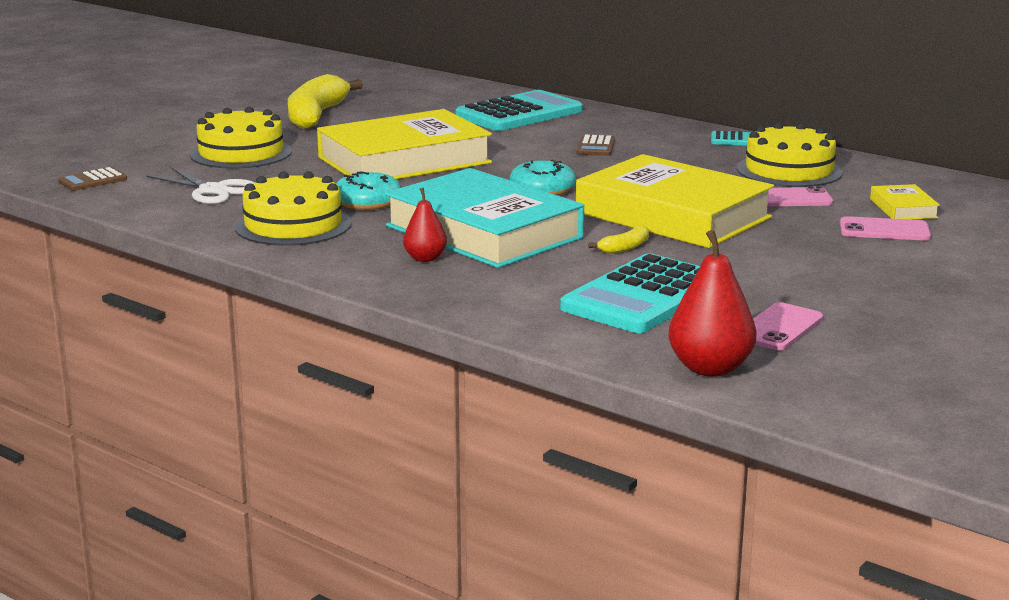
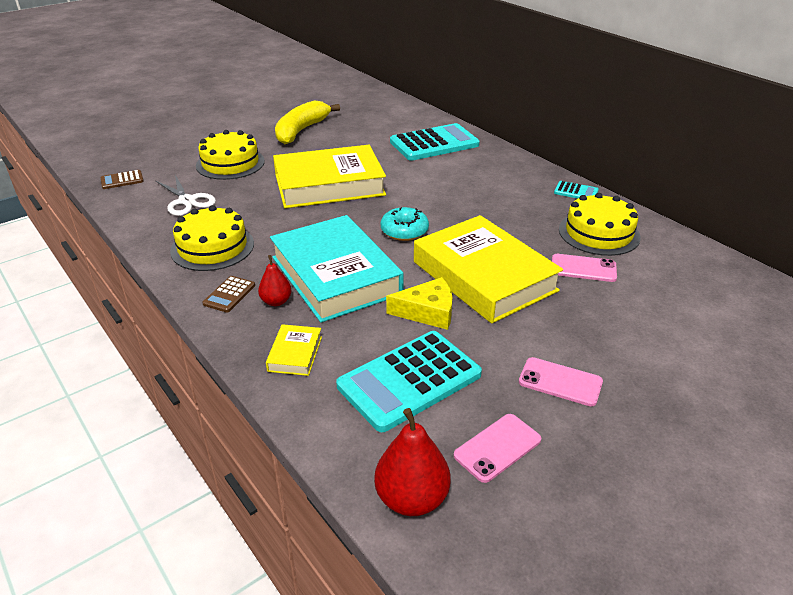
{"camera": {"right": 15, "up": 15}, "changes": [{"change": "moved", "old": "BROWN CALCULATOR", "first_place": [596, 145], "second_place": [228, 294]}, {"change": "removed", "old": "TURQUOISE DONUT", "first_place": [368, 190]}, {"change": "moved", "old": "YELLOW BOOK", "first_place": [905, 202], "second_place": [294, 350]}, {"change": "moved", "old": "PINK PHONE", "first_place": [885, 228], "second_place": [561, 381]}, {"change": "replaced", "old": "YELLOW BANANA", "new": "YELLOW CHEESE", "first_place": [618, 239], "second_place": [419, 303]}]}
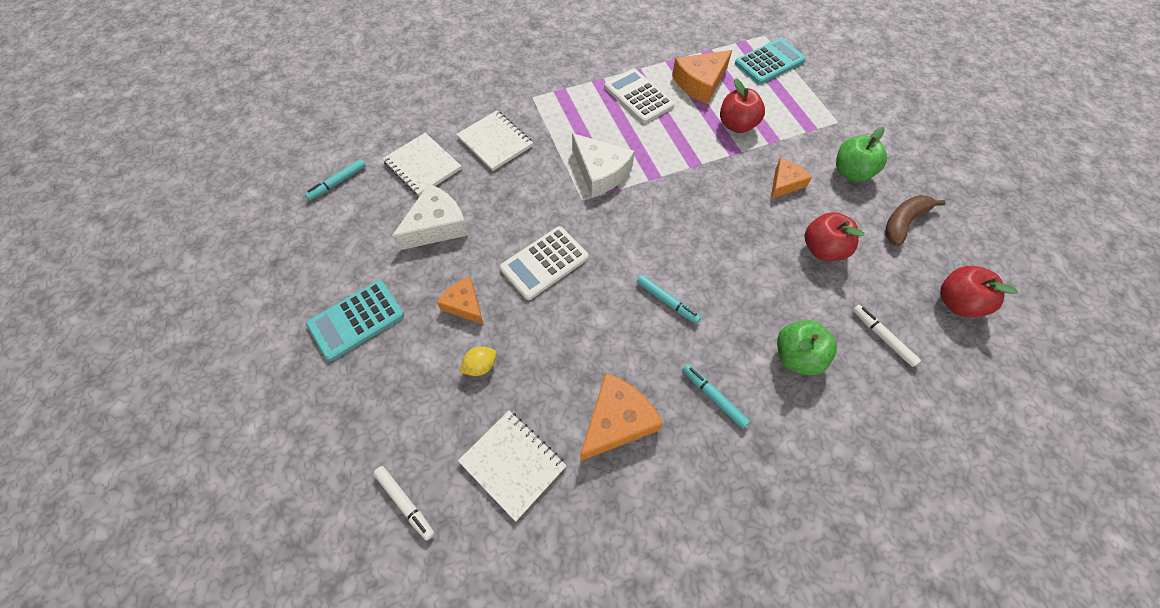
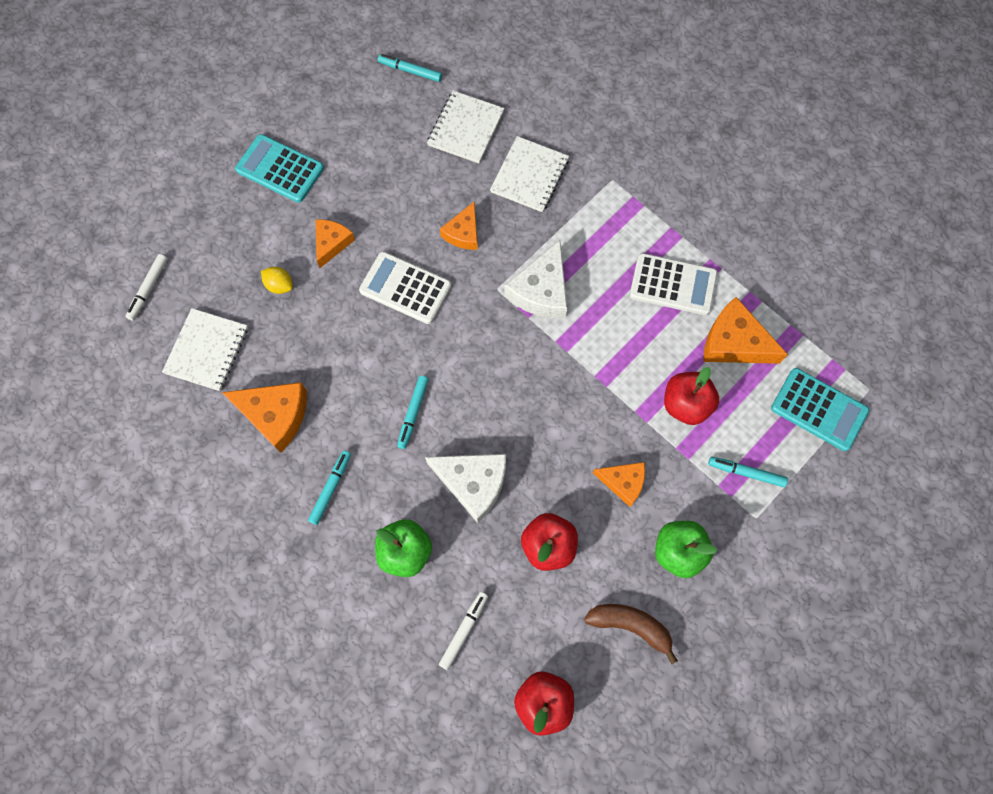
{"camera": {"right": 65, "up": 10}, "changes": [{"change": "turned", "old": "WHITE CALCULATOR", "first_place": [639, 96], "second_place": [674, 284], "degrees": 75}, {"change": "moved", "old": "WHITE CHEESE", "first_place": [430, 217], "second_place": [465, 488]}, {"change": "added", "new": "ORANGE CHEESE", "second_place": [459, 226]}, {"change": "added", "new": "TURQUOISE MARKER", "second_place": [748, 472]}]}
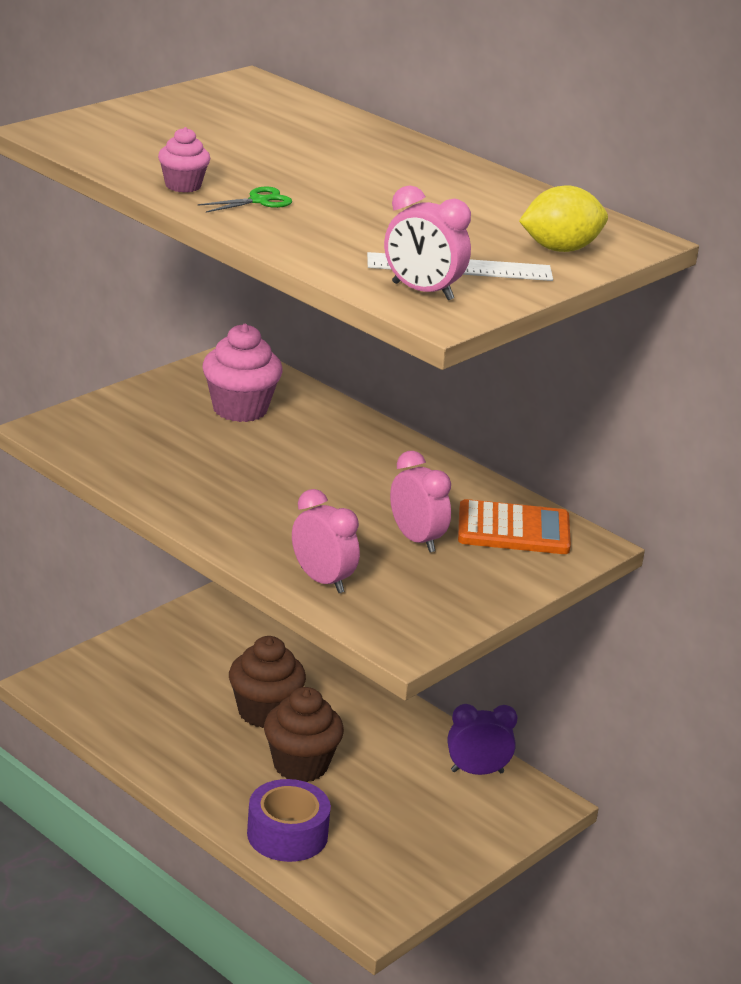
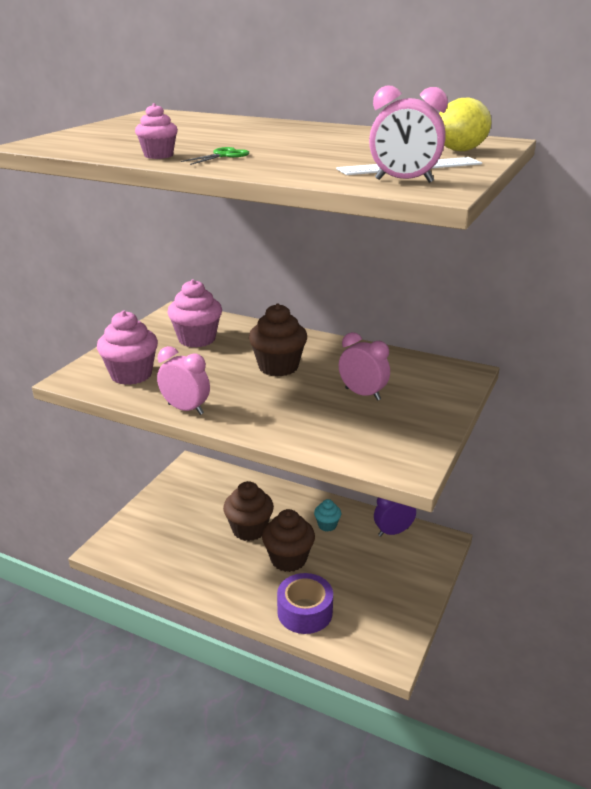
{"camera": {"right": -15, "up": 0}, "changes": [{"change": "moved", "old": "PINK CLOCK", "first_place": [326, 541], "second_place": [183, 380]}, {"change": "removed", "old": "ORANGE CALCULATOR", "first_place": [514, 526]}, {"change": "added", "new": "BROWN CUPCAKE", "second_place": [278, 340]}, {"change": "added", "new": "PINK CUPCAKE", "second_place": [127, 347]}, {"change": "added", "new": "TURQUOISE CUPCAKE", "second_place": [327, 515]}]}
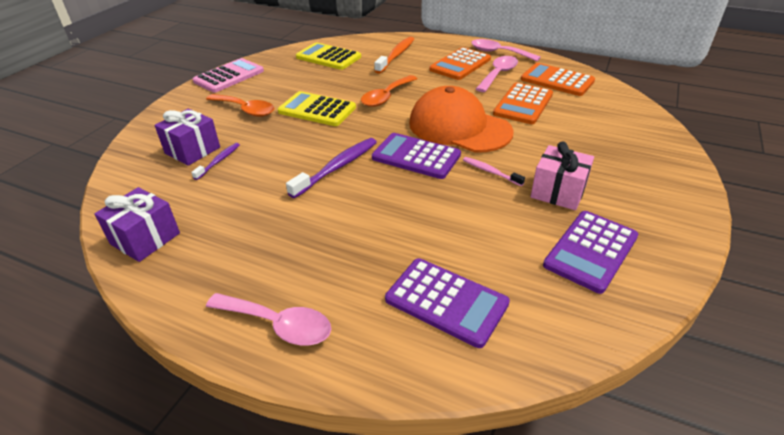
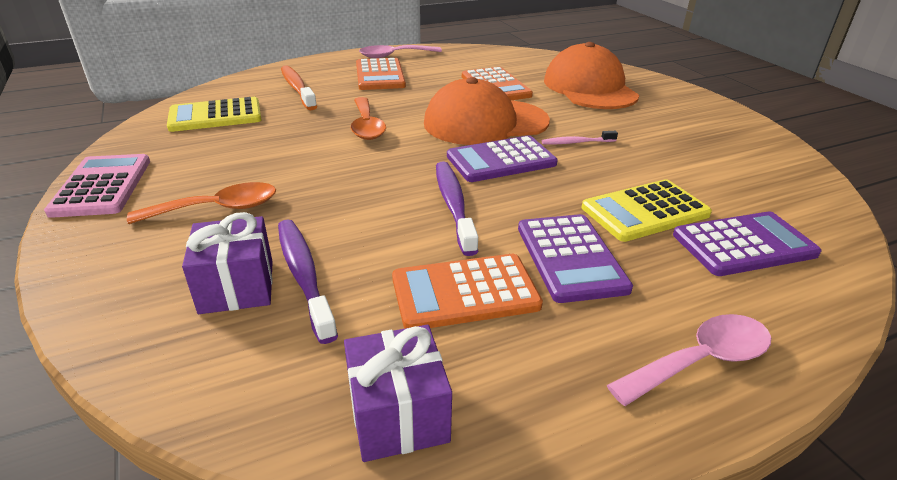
{"camera": {"right": -50, "up": -5}, "changes": [{"change": "removed", "old": "PINK SPOON", "first_place": [497, 74]}, {"change": "moved", "old": "ORANGE CALCULATOR", "first_place": [558, 79], "second_place": [467, 291]}, {"change": "moved", "old": "YELLOW CALCULATOR", "first_place": [317, 108], "second_place": [647, 210]}, {"change": "removed", "old": "PINK GIFT", "first_place": [562, 176]}, {"change": "resized", "old": "PURPLE TOOTHBRUSH", "first_place": [215, 161], "second_place": [308, 281], "factor": 1.76}, {"change": "moved", "old": "PURPLE CALCULATOR", "first_place": [590, 252], "second_place": [575, 258]}, {"change": "added", "new": "ORANGE CAP", "second_place": [591, 75]}]}
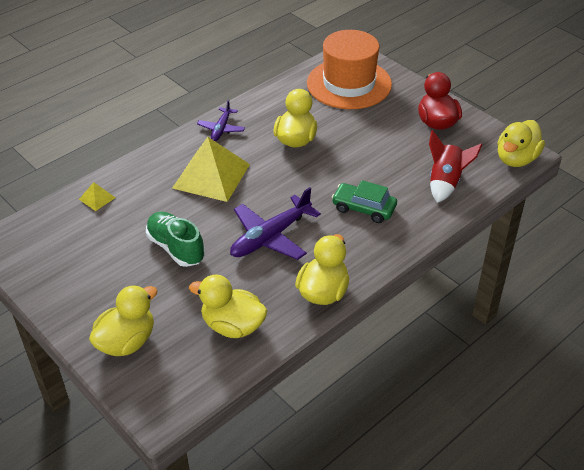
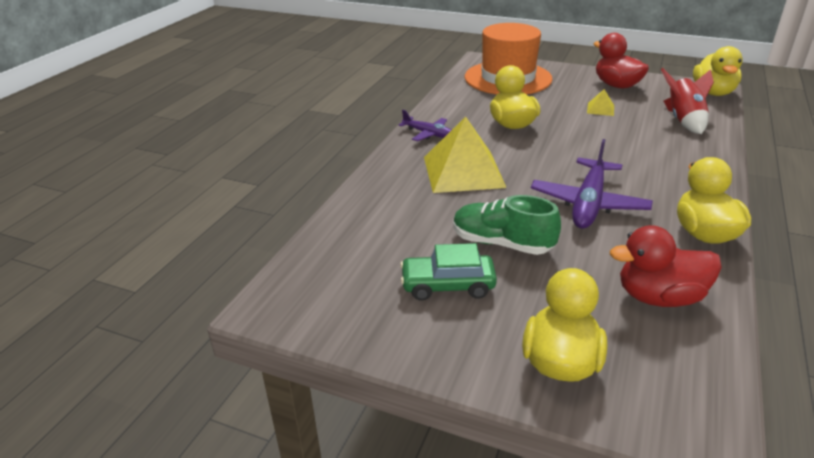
{"camera": {"right": -25, "up": -10}, "changes": [{"change": "turned", "old": "PURPLE PLANE", "first_place": [221, 120], "second_place": [424, 125], "degrees": -45}, {"change": "moved", "old": "GREEN CAR", "first_place": [364, 201], "second_place": [448, 272]}, {"change": "moved", "old": "YELLOW PYRAMID", "first_place": [97, 196], "second_place": [600, 102]}, {"change": "recoloured", "old": "YELLOW DUCK", "new": "RED DUCK", "first_place": [228, 306], "second_place": [666, 266]}]}
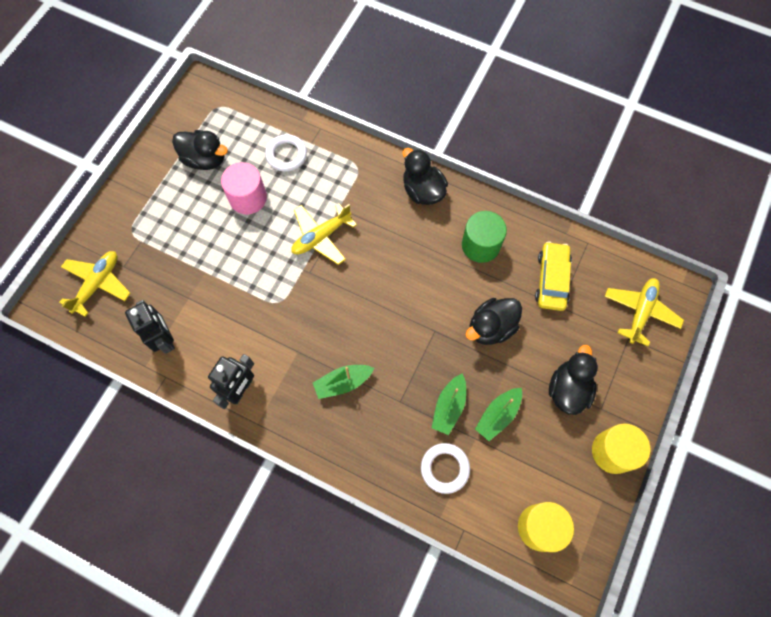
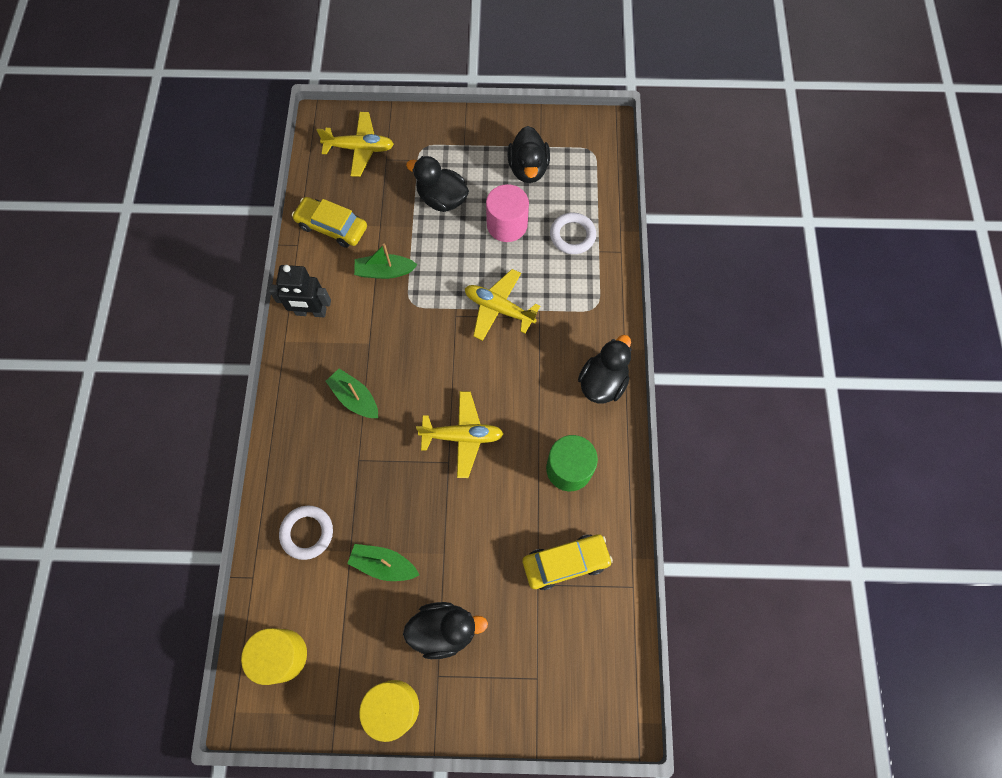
{"camera": {"right": 65, "up": 0}, "changes": [{"change": "moved", "old": "YELLOW PLANE", "first_place": [644, 312], "second_place": [460, 434]}, {"change": "moved", "old": "BLACK DUCK", "first_place": [493, 321], "second_place": [437, 184]}, {"change": "replaced", "old": "BLACK ROBOT", "new": "YELLOW CAR", "first_place": [150, 327], "second_place": [329, 222]}, {"change": "moved", "old": "GREEN BOAT", "first_place": [449, 404], "second_place": [386, 261]}]}
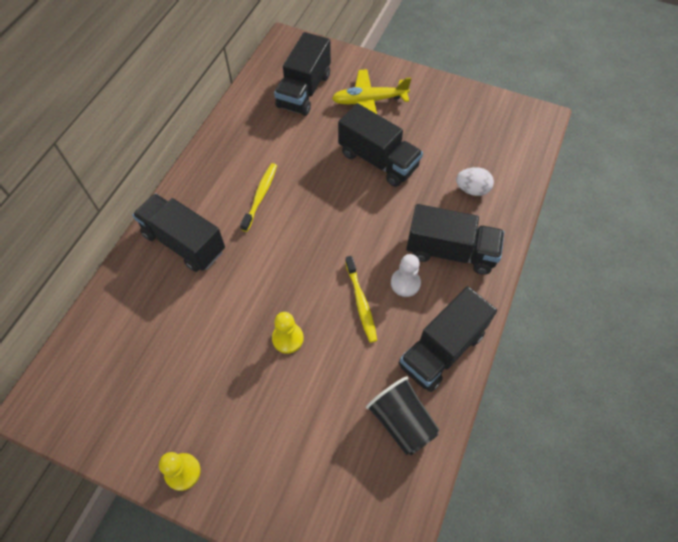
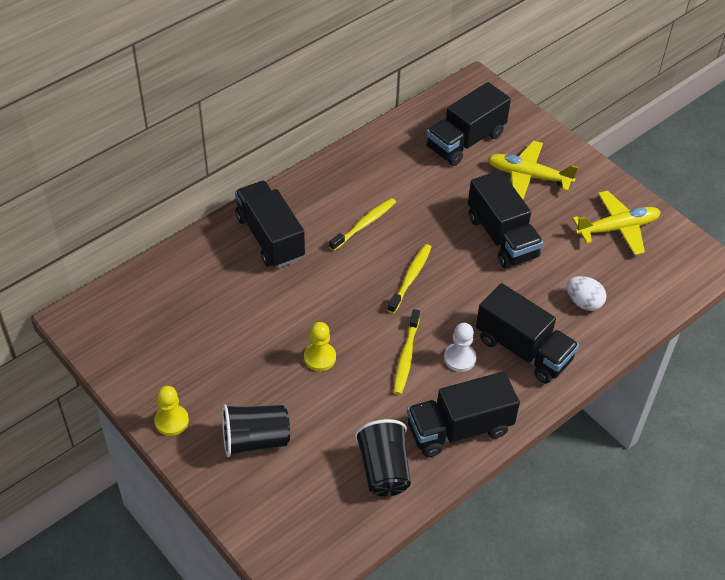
{"camera": {"right": 25, "up": -10}, "changes": [{"change": "added", "new": "YELLOW PLANE", "second_place": [616, 223]}, {"change": "added", "new": "YELLOW TOOTHBRUSH", "second_place": [410, 279]}, {"change": "added", "new": "BLACK CUP", "second_place": [256, 430]}]}
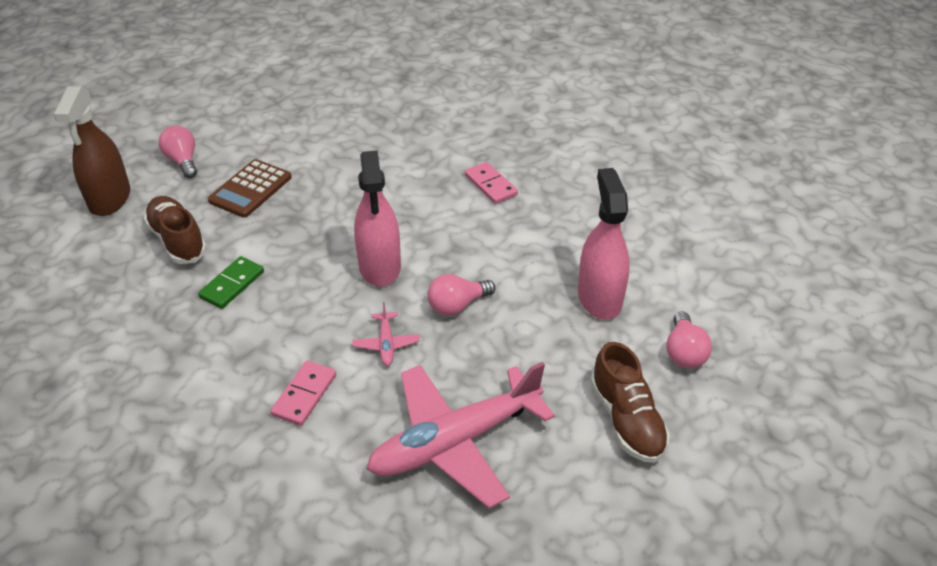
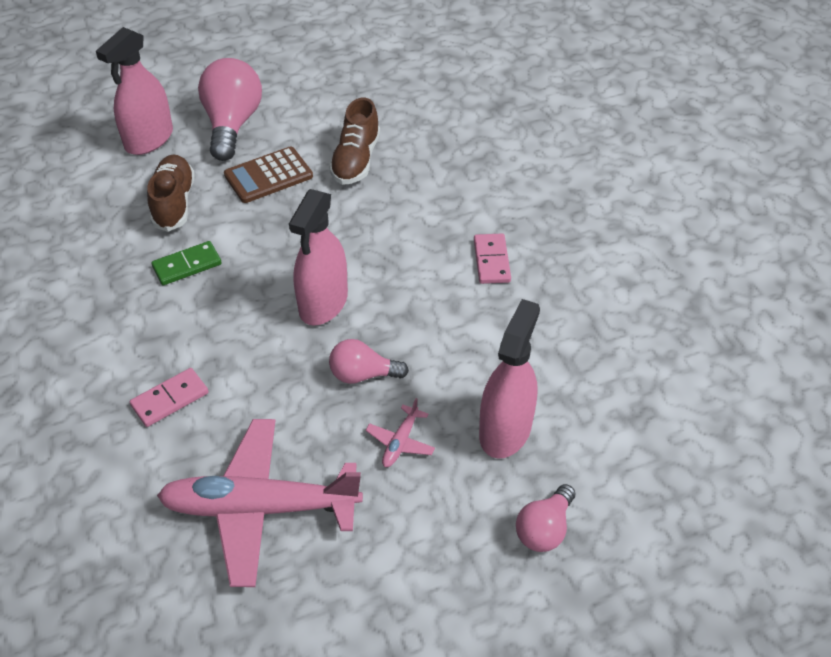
{"camera": {"right": 30, "up": 5}, "changes": [{"change": "recoloured", "old": "BROWN SPRAY BOTTLE", "new": "PINK SPRAY BOTTLE", "first_place": [91, 151], "second_place": [134, 91]}, {"change": "resized", "old": "PINK LIGHT BULB", "first_place": [178, 151], "second_place": [230, 109], "factor": 1.77}, {"change": "moved", "old": "PINK PLANE", "first_place": [386, 334], "second_place": [400, 432]}, {"change": "moved", "old": "BROWN SHOE", "first_place": [630, 402], "second_place": [354, 141]}]}
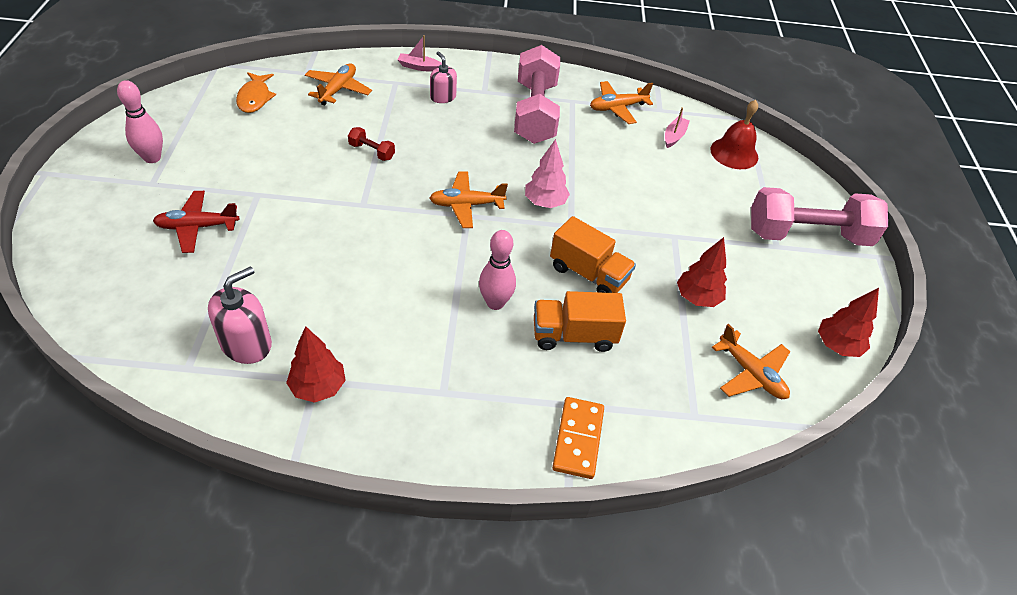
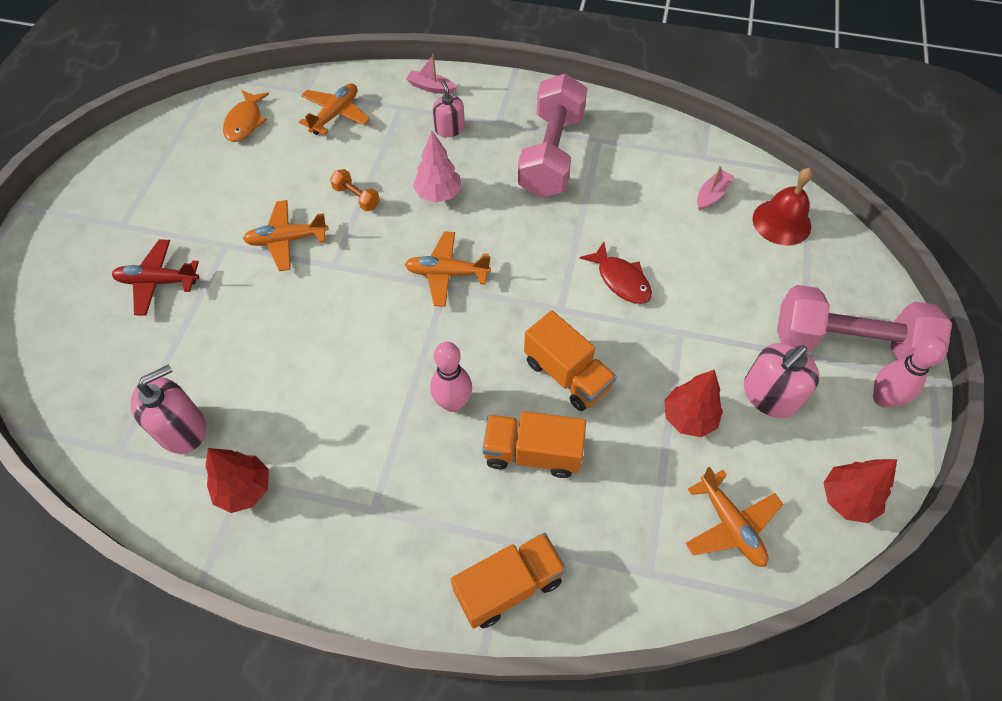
{"camera": {"right": 15, "up": 10}, "changes": [{"change": "moved", "old": "PINK BOWLING PIN", "first_place": [140, 121], "second_place": [910, 372]}, {"change": "moved", "old": "ORANGE PLANE", "first_place": [621, 102], "second_place": [286, 235]}, {"change": "recoloured", "old": "RED DUMBBELL", "new": "ORANGE DUMBBELL", "first_place": [371, 144], "second_place": [355, 190]}, {"change": "moved", "old": "PINK TREE", "first_place": [547, 173], "second_place": [437, 166]}, {"change": "replaced", "old": "ORANGE DOMINO", "new": "ORANGE TRUCK", "first_place": [578, 438], "second_place": [508, 580]}, {"change": "added", "new": "RED FISH", "second_place": [616, 273]}, {"change": "added", "new": "PINK SOAP DISPENSER", "second_place": [782, 380]}]}
